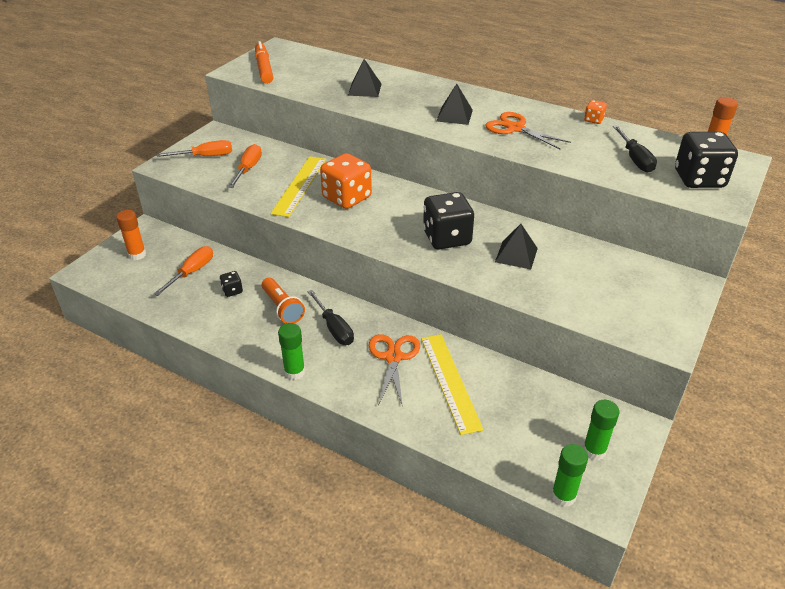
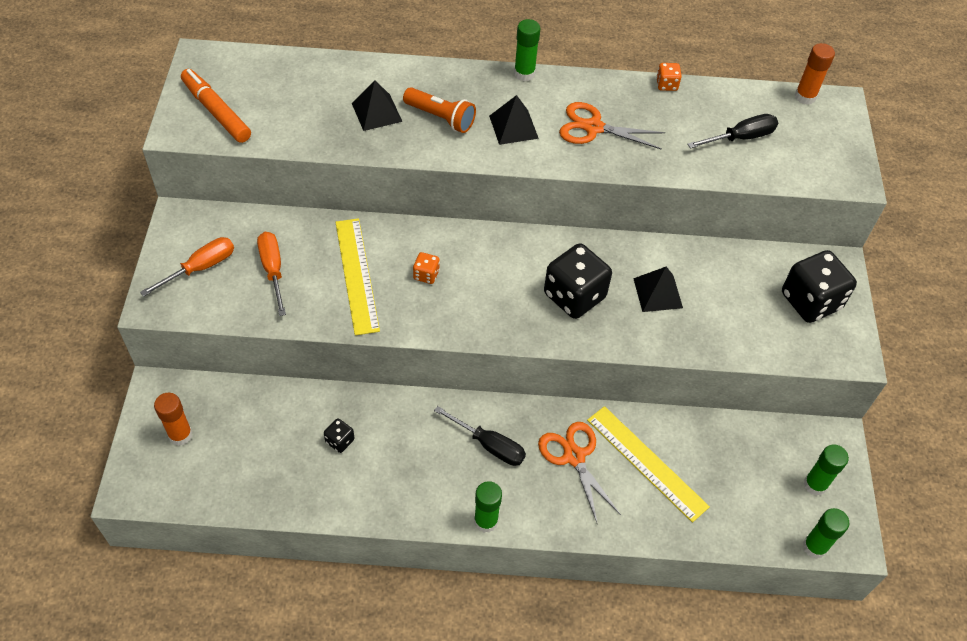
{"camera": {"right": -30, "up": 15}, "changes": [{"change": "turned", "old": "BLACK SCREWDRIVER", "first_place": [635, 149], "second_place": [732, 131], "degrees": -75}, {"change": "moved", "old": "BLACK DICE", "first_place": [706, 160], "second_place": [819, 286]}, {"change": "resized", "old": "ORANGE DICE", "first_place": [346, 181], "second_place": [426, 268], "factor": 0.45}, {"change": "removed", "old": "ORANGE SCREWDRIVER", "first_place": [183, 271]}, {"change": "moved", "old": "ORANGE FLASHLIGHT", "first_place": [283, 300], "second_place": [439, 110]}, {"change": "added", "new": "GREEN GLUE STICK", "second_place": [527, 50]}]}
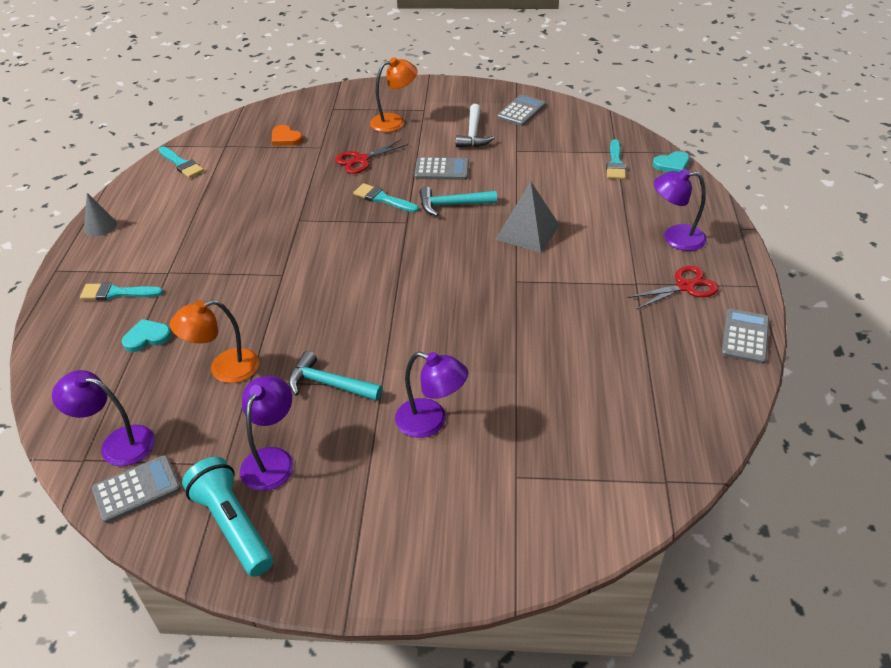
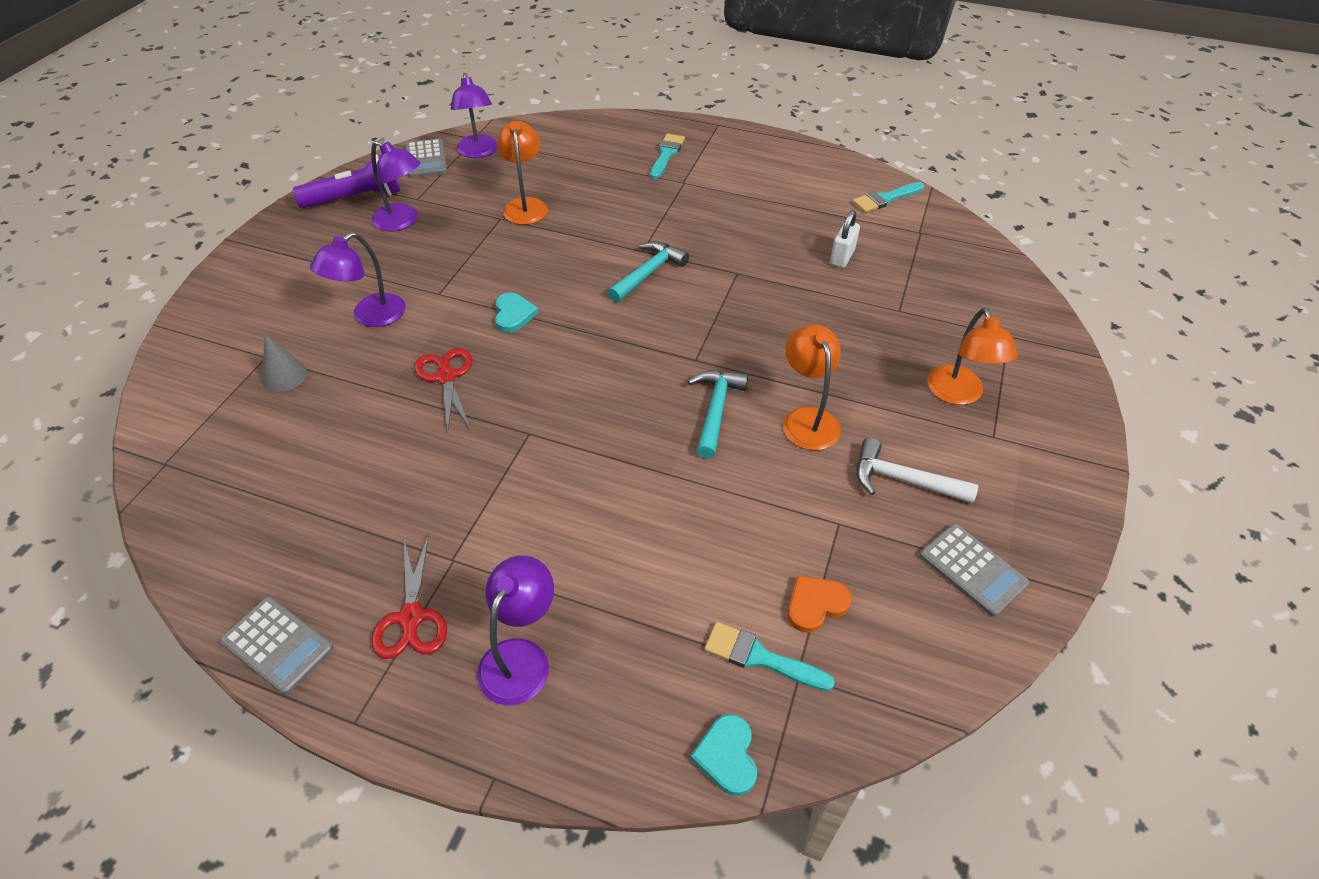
{"camera": {"right": 105, "up": 5}, "changes": [{"change": "moved", "old": "ORANGE HEART", "first_place": [287, 135], "second_place": [820, 604]}, {"change": "moved", "old": "RED SCISSORS", "first_place": [372, 156], "second_place": [443, 390]}, {"change": "replaced", "old": "GREY CALCULATOR", "new": "ORANGE LAMP", "first_place": [441, 168], "second_place": [812, 387]}, {"change": "removed", "old": "GREY PYRAMID", "first_place": [528, 217]}, {"change": "removed", "old": "TURQUOISE BRUSH", "first_place": [386, 198]}, {"change": "moved", "old": "GREY CONE", "first_place": [100, 214], "second_place": [284, 363]}, {"change": "moved", "old": "TURQUOISE HEART", "first_place": [146, 335], "second_place": [517, 312]}, {"change": "moved", "old": "TURQUOISE HAMMER", "first_place": [335, 376], "second_place": [648, 271]}, {"change": "turned", "old": "PURPLE LAMP", "first_place": [103, 418], "second_place": [474, 115], "degrees": 135}, {"change": "recoloured", "old": "TURQUOISE FLASHLIGHT", "new": "PURPLE FLASHLIGHT", "first_place": [227, 517], "second_place": [346, 181]}, {"change": "added", "new": "WHITE PADLOCK", "second_place": [845, 239]}]}
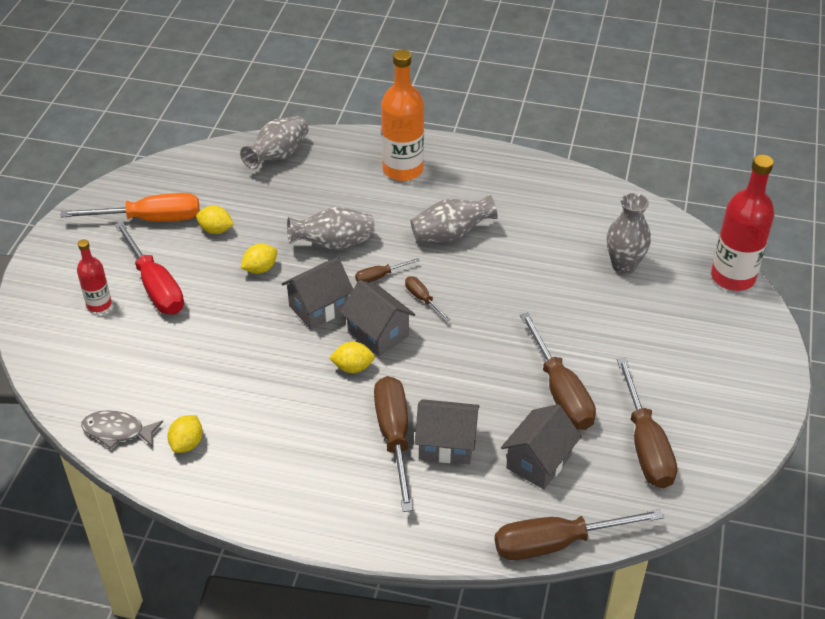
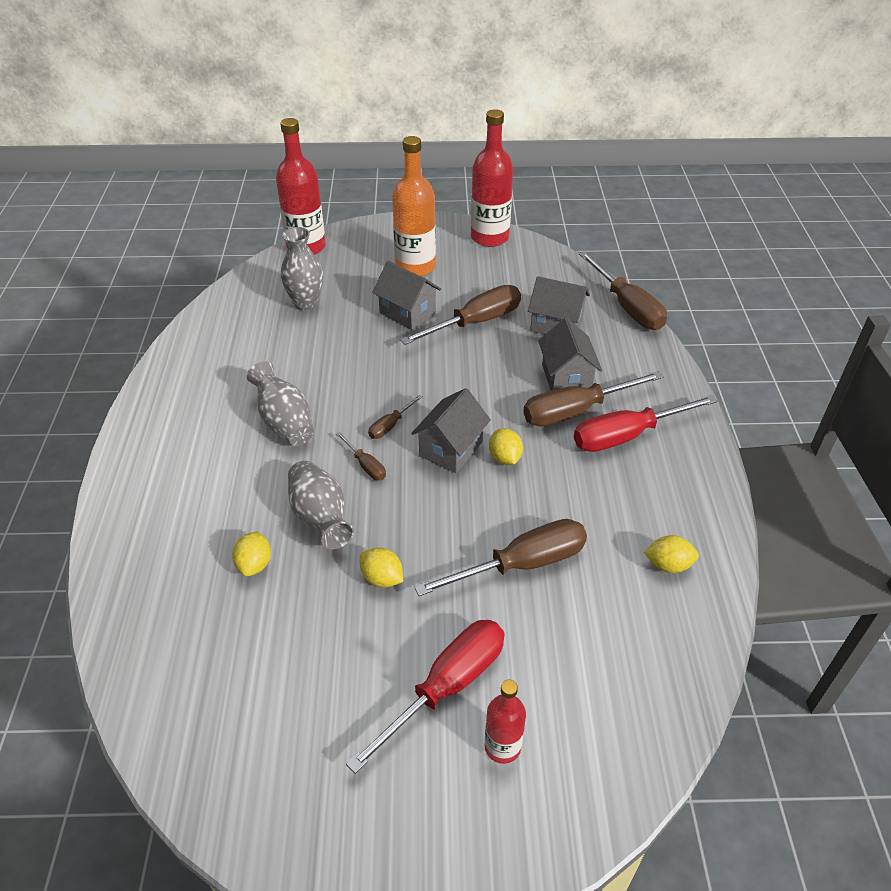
{"camera": {"right": -105, "up": 0}, "changes": [{"change": "moved", "old": "ORANGE BOTTLE", "first_place": [402, 115], "second_place": [414, 206]}, {"change": "removed", "old": "GREY VASE", "first_place": [274, 142]}, {"change": "removed", "old": "ORANGE SCREWDRIVER", "first_place": [130, 207]}, {"change": "moved", "old": "YELLOW LEMON", "first_place": [215, 220], "second_place": [251, 553]}, {"change": "moved", "old": "GREY HOUSE", "first_place": [317, 293], "second_place": [406, 295]}, {"change": "moved", "old": "BROWN SCREWDRIVER", "first_place": [647, 422], "second_place": [500, 557]}, {"change": "removed", "old": "GREY FISH", "first_place": [122, 429]}, {"change": "added", "new": "RED BOTTLE", "second_place": [492, 178]}, {"change": "added", "new": "RED SCREWDRIVER", "second_place": [645, 423]}]}
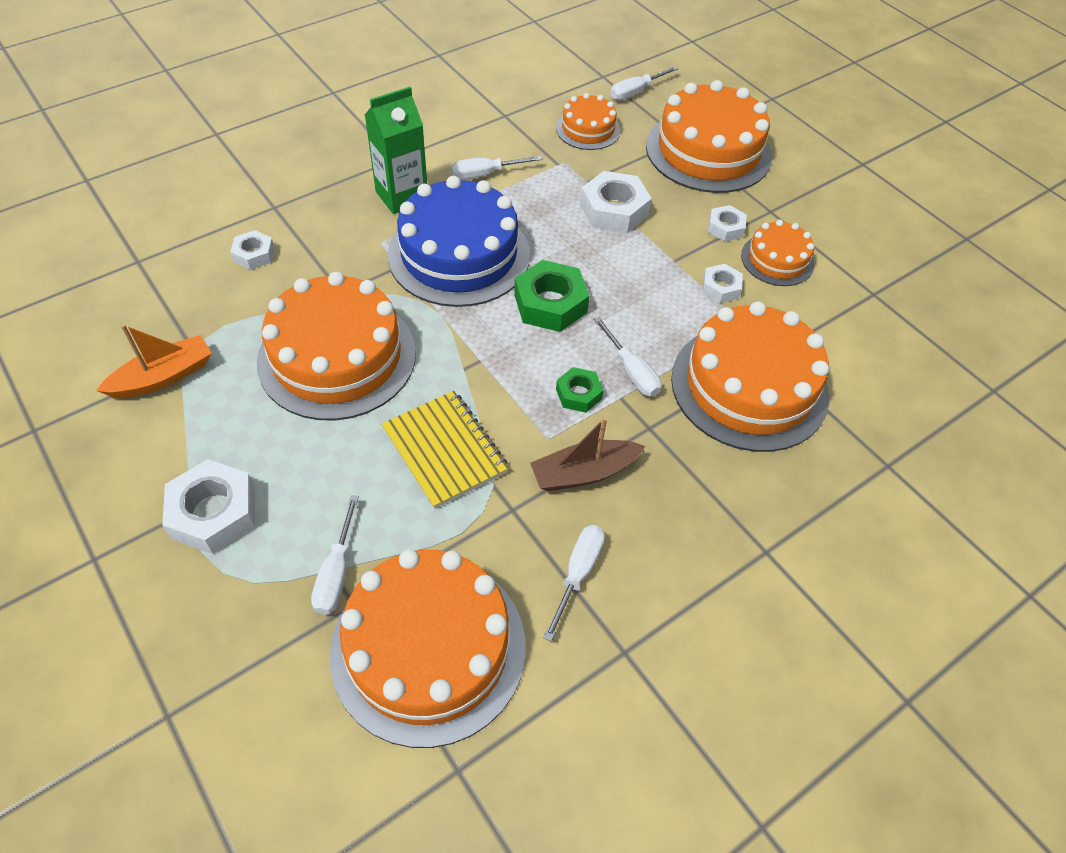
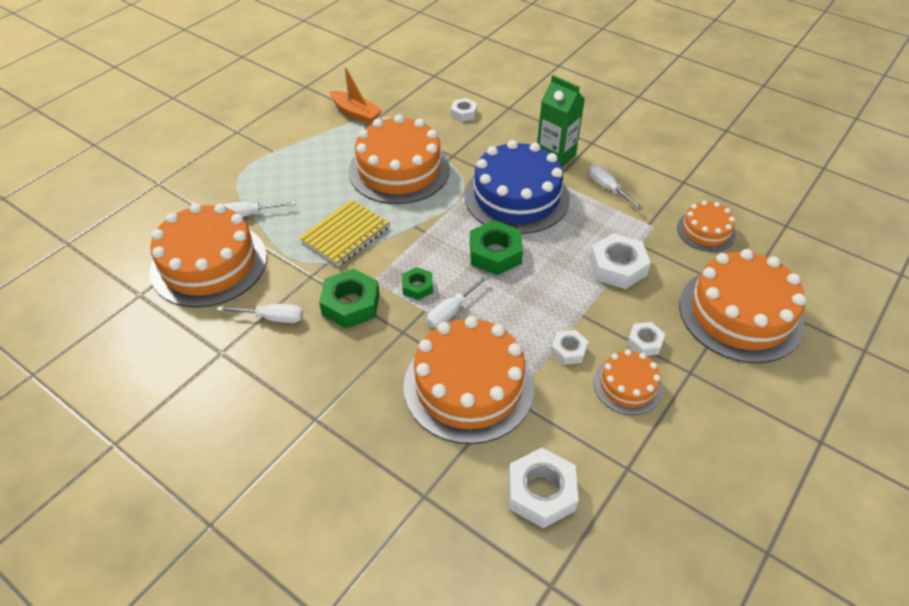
{"camera": {"right": 75, "up": -5}, "changes": [{"change": "removed", "old": "WHITE SCREWDRIVER", "first_place": [644, 83]}, {"change": "replaced", "old": "BROWN BOAT", "new": "GREEN NUT", "first_place": [587, 454], "second_place": [349, 299]}, {"change": "moved", "old": "WHITE NUT", "first_place": [208, 506], "second_place": [544, 488]}]}
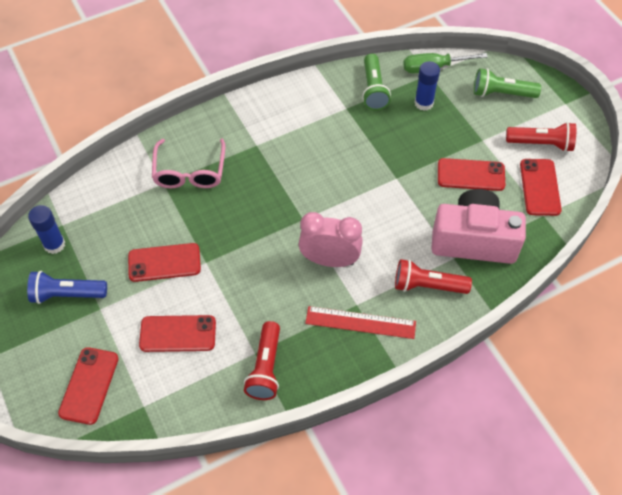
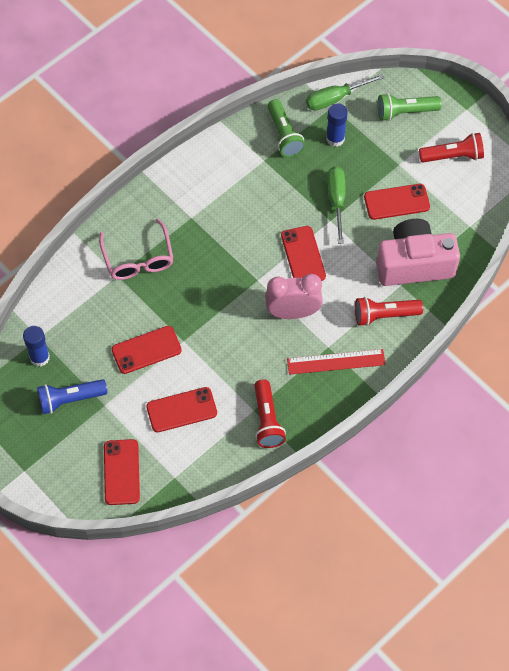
{"camera": {"right": -15, "up": 5}, "changes": [{"change": "moved", "old": "RED PHONE", "first_place": [541, 187], "second_place": [303, 253]}, {"change": "added", "new": "GREEN SCREWDRIVER", "second_place": [336, 205]}]}
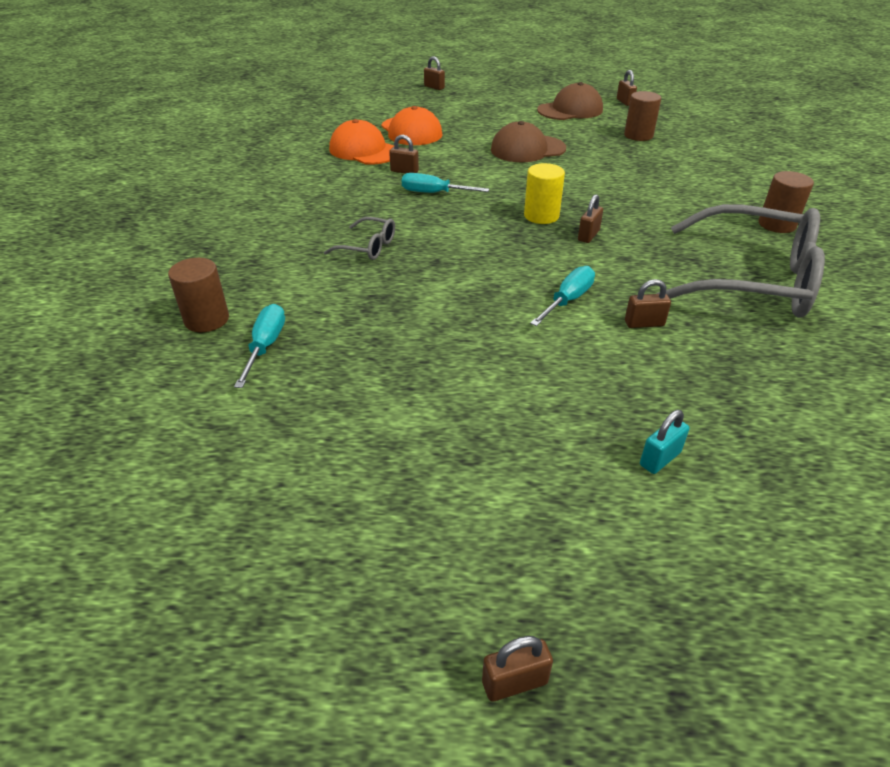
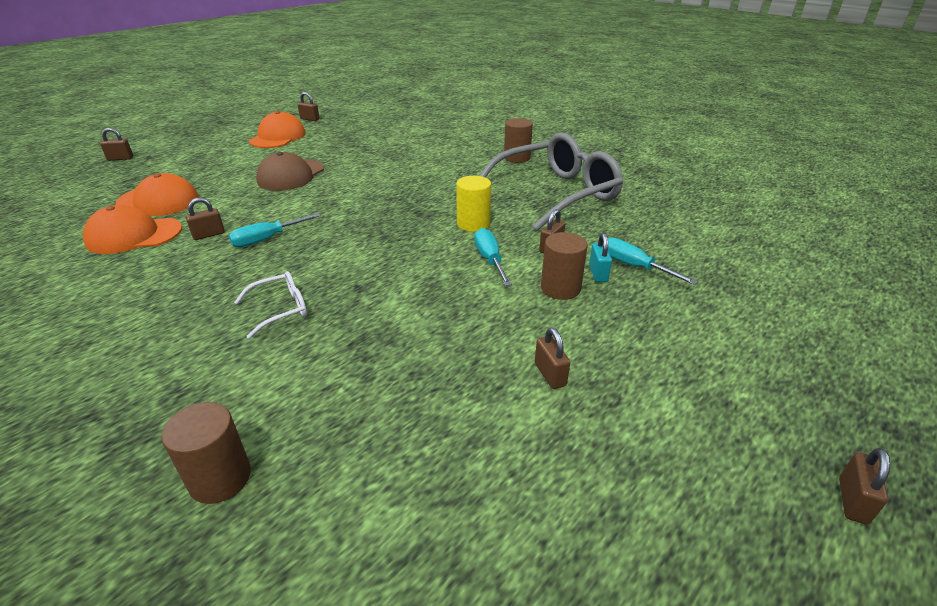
{"camera": {"right": -50, "up": -5}, "changes": [{"change": "recoloured", "old": "BROWN CAP", "new": "ORANGE CAP", "first_place": [570, 101], "second_place": [277, 129]}, {"change": "moved", "old": "BROWN CYLINDER", "first_place": [642, 116], "second_place": [564, 266]}, {"change": "moved", "old": "YELLOW CYLINDER", "first_place": [544, 193], "second_place": [473, 204]}, {"change": "moved", "old": "BROWN PADLOCK", "first_place": [590, 218], "second_place": [552, 358]}, {"change": "recoloured", "old": "GREY GLASSES", "new": "WHITE GLASSES", "first_place": [359, 238], "second_place": [270, 305]}, {"change": "moved", "old": "TURQUOISE SCREWDRIVER", "first_place": [259, 346], "second_place": [652, 261]}, {"change": "moved", "old": "TURQUOISE PADLOCK", "first_place": [665, 442], "second_place": [600, 257]}]}
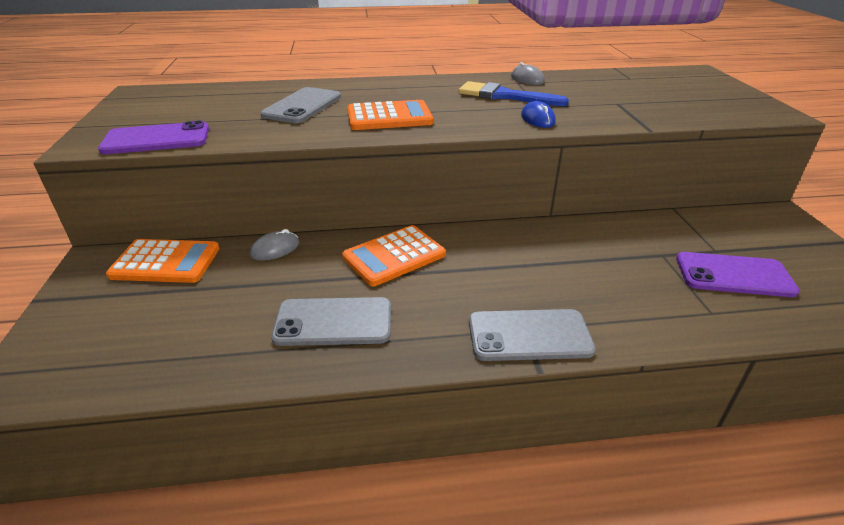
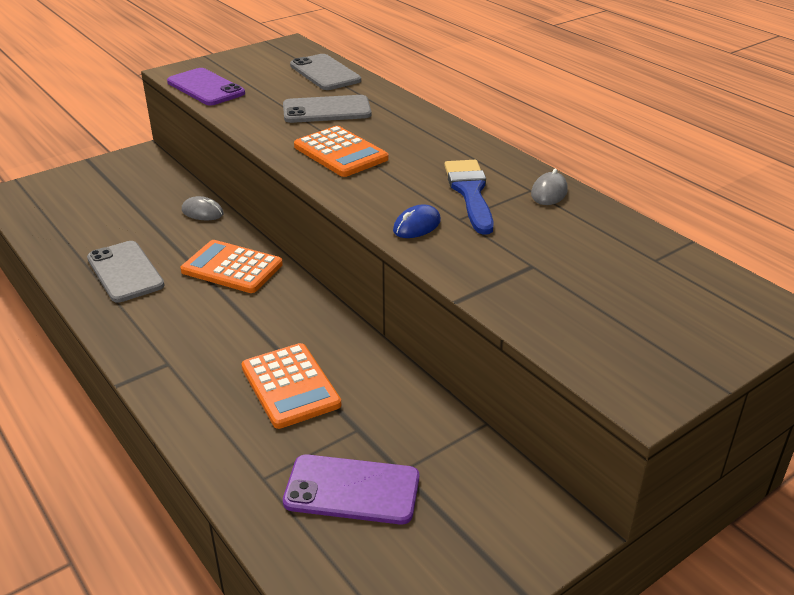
{"camera": {"right": 60, "up": 0}, "changes": [{"change": "moved", "old": "ORANGE CALCULATOR", "first_place": [163, 261], "second_place": [291, 386]}, {"change": "turned", "old": "PURPLE PHONE", "first_place": [738, 274], "second_place": [351, 489], "degrees": -60}, {"change": "moved", "old": "GREY PHONE", "first_place": [532, 335], "second_place": [325, 72]}]}
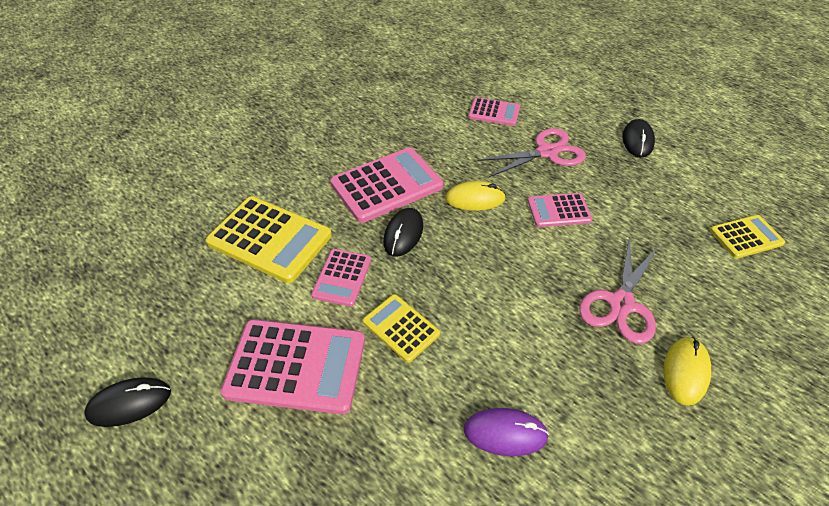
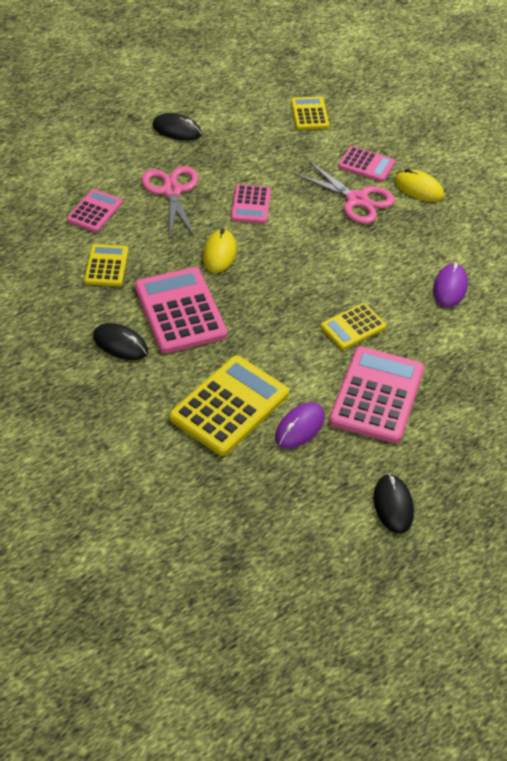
{"camera": {"right": -80, "up": 0}, "changes": [{"change": "moved", "old": "BLACK MOUSE", "first_place": [403, 232], "second_place": [120, 341]}, {"change": "moved", "old": "PINK CALCULATOR", "first_place": [341, 278], "second_place": [366, 164]}, {"change": "added", "new": "YELLOW CALCULATOR", "second_place": [106, 265]}, {"change": "added", "new": "PURPLE MOUSE", "second_place": [300, 425]}]}
